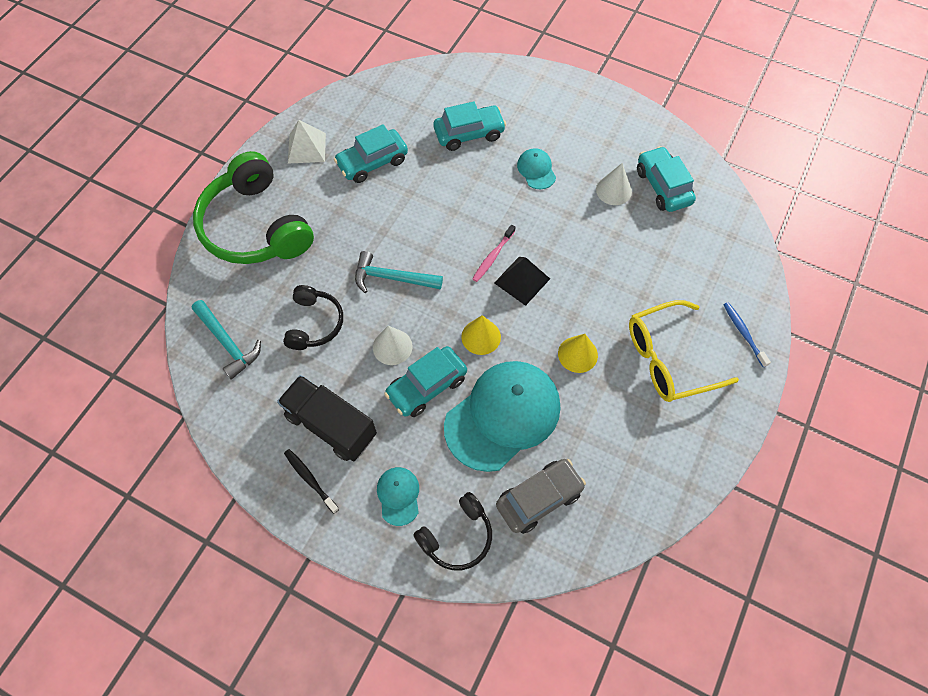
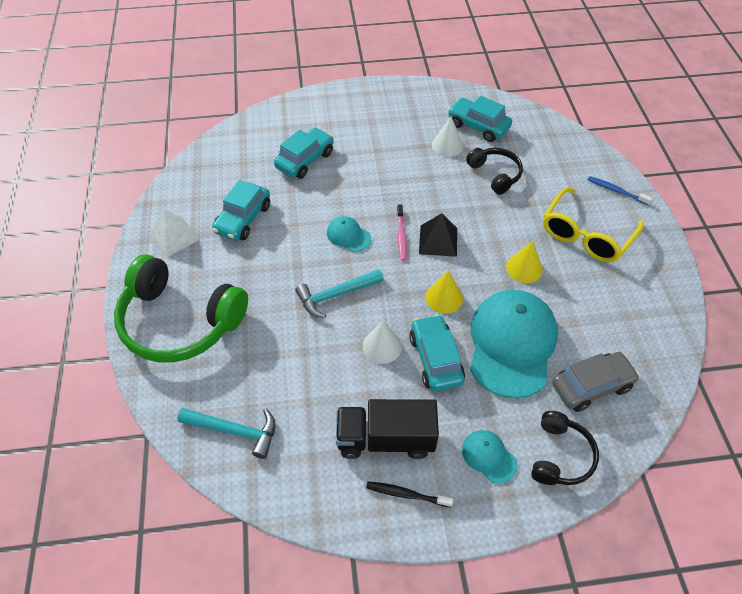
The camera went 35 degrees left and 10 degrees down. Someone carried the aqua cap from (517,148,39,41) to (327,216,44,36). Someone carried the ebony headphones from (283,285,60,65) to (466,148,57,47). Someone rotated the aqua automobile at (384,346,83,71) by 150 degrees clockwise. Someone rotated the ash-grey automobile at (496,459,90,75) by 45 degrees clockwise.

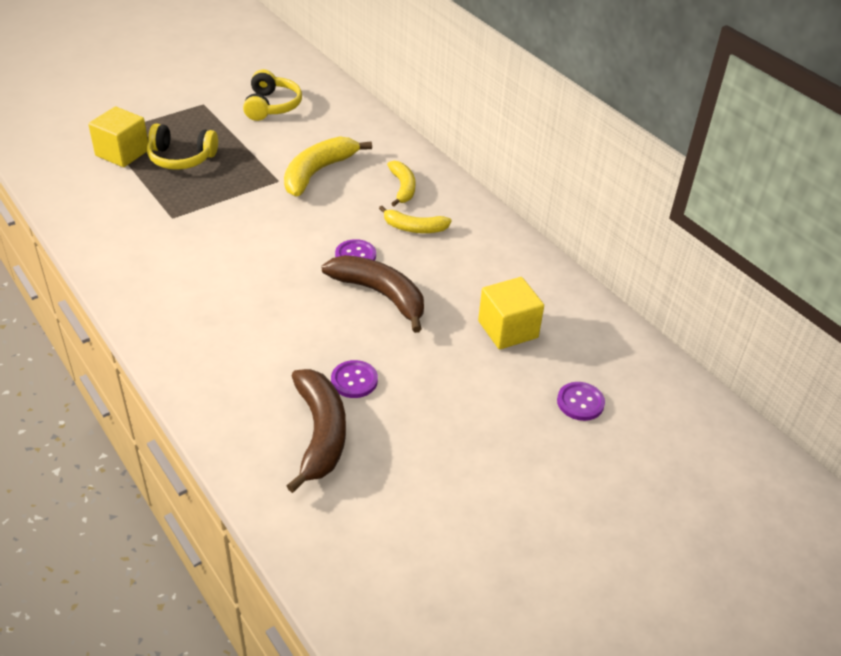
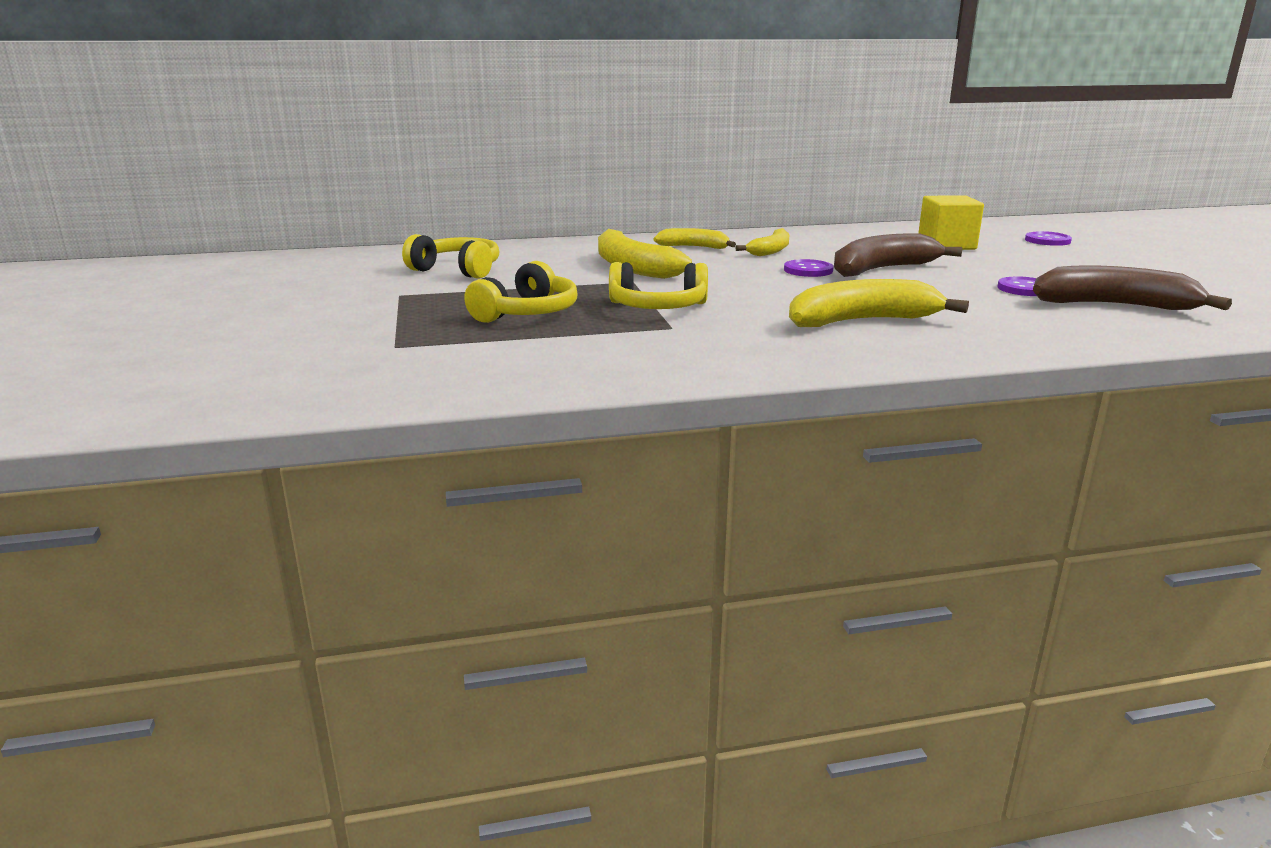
The camera went 65 degrees left and 20 degrees down. Someone took away the yellow cube at (88,107,60,60). Someone put down the yellow headphones at (609,262,99,47). Someone put down the yellow banana at (789,279,180,48).

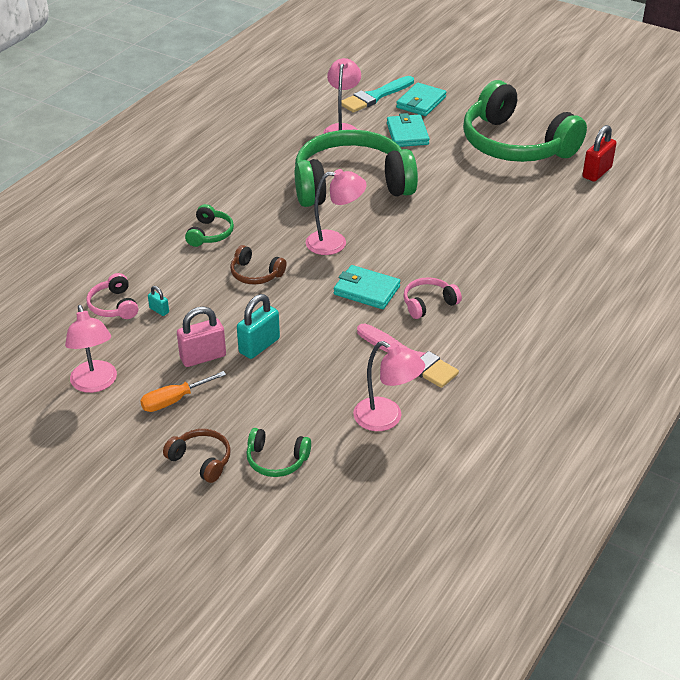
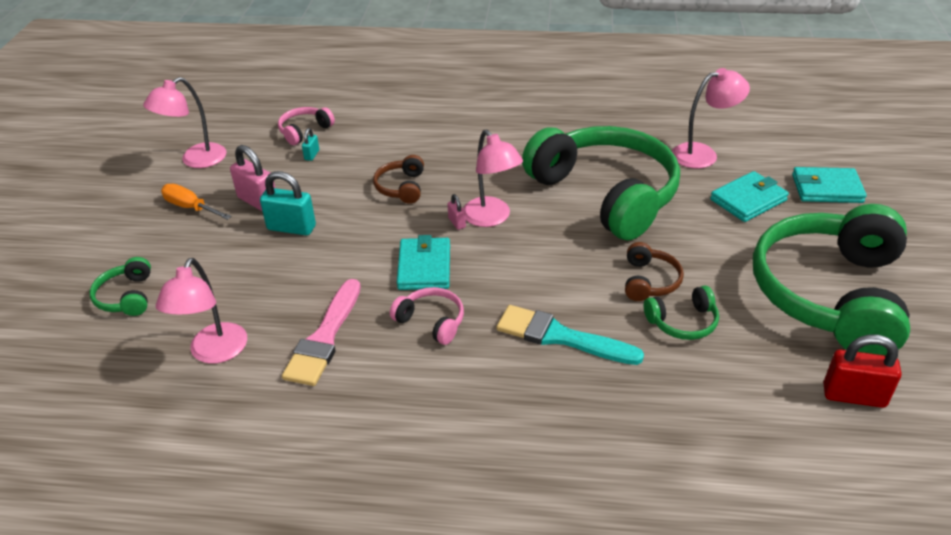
The camera went 65 degrees right and 0 degrees up. Someone carried the aqua paint brush from (342,76,72,37) to (496,305,148,60). Someone carried the leaf-green headphones from (185,204,49,43) to (644,285,75,55). Someone carried the russet headphones from (163,429,68,54) to (625,242,59,59). Someone put down the rosy small lock at (447,194,19,36).

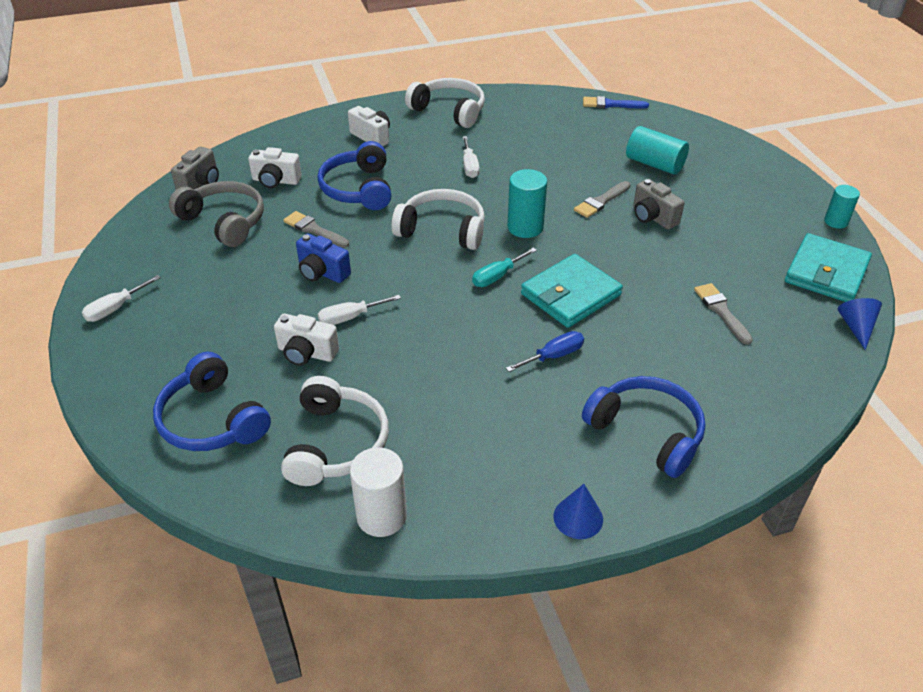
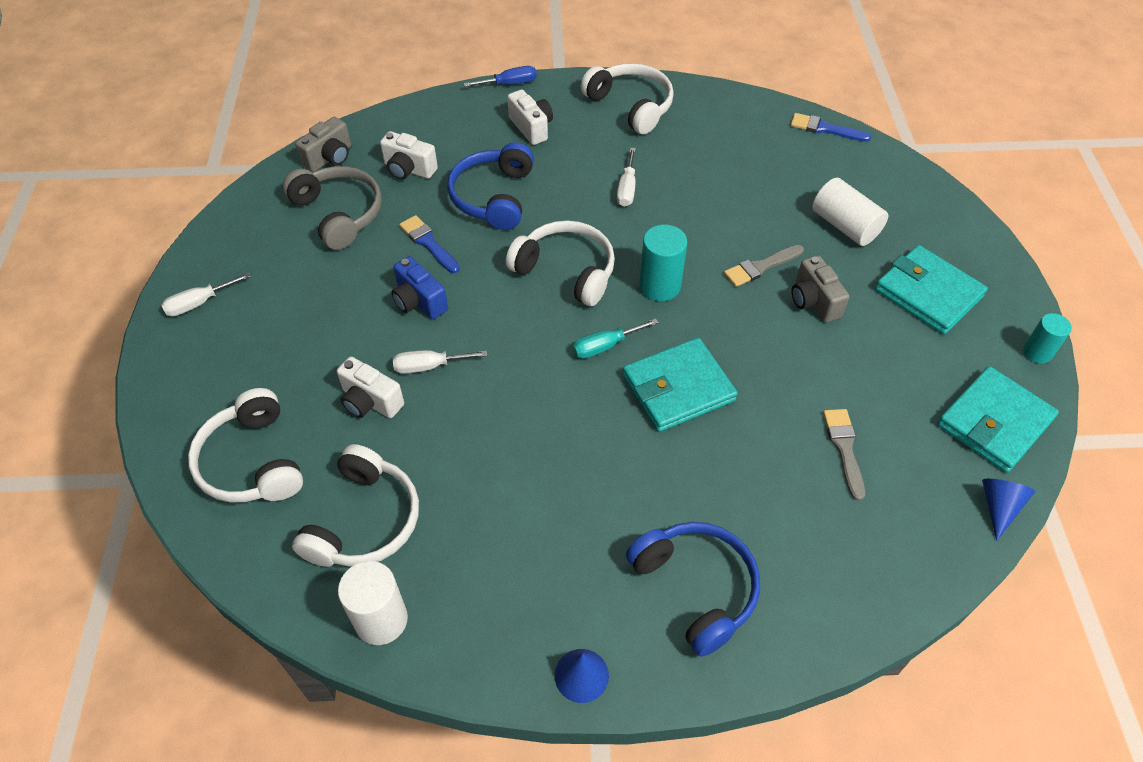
The camera went 15 degrees right and 10 degrees up. Someone repainted the aqua cylinder shape at (626,126,63,49), which became the white cylinder shape at (812,178,76,68). Someone repainted the ash-grey paint brush at (283,211,66,37), which became the blue paint brush at (399,215,61,58). Someone carried the blue flat screwdriver from (506,331,78,41) to (464,66,73,21). Someone repainted the blue headphones at (153,351,118,100), which became the white headphones at (188,388,115,115). Someone put down the aqua card wallet at (875,245,113,89).

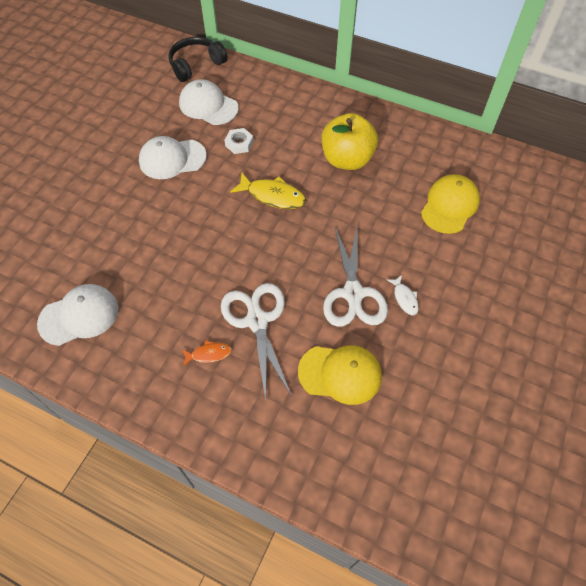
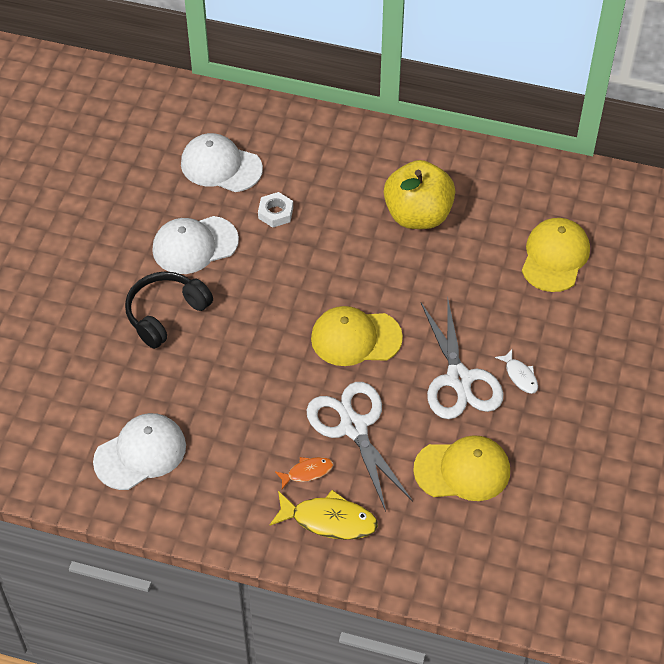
The camera went 10 degrees left and 5 degrees down. Someone carried the ebony headphones from (168,37,60,45) to (125,271,88,78). Someone carried the yellow fish from (230,172,76,37) to (270,490,108,50). Someone put down the yellow cap at (311,306,92,60).

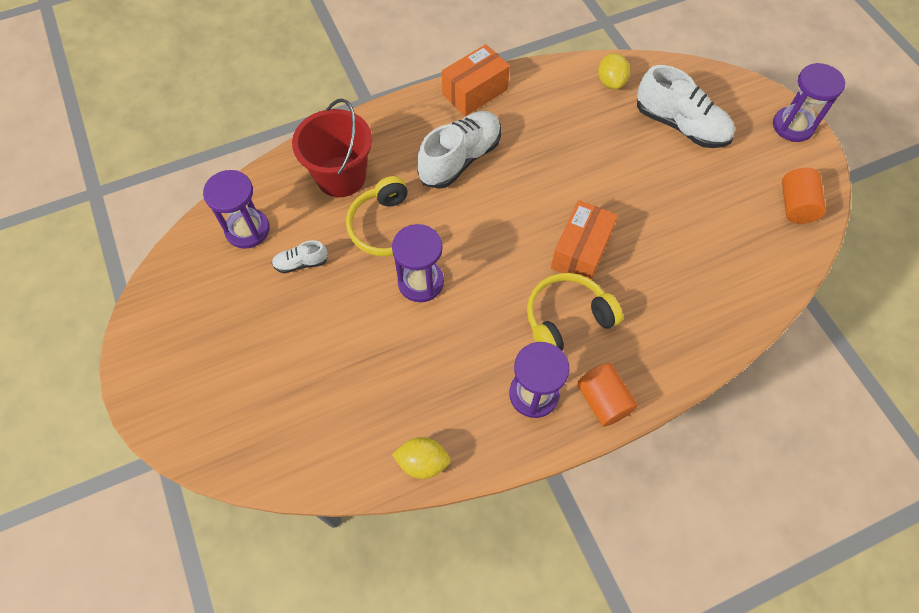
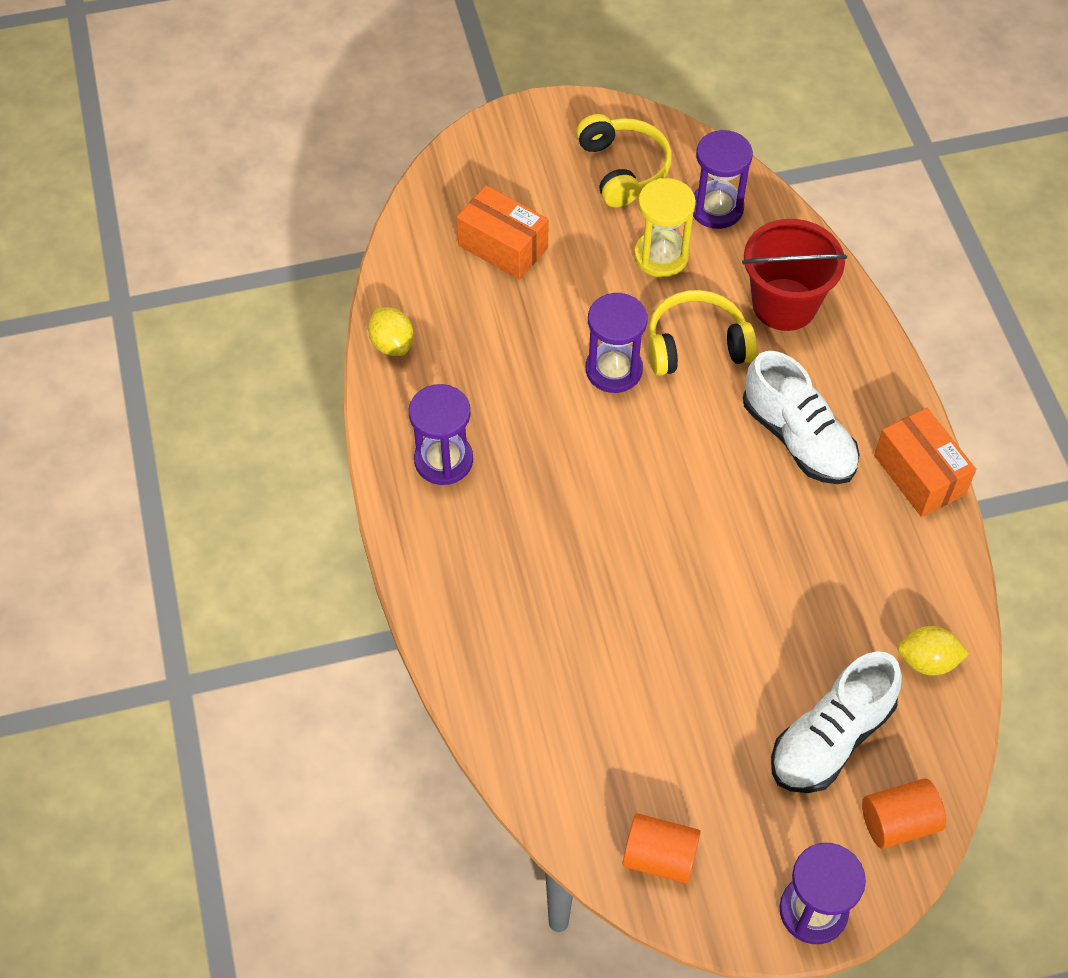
The camera went 100 degrees right and 5 degrees down. Someone carried the bright orange parcel from (551,200,67,80) to (457,185,92,95). Someone swapped the white sneaker at (272,240,56,33) for the yellow hourglass at (634,178,62,99). Someone carried the yellow headphones from (527,273,96,77) to (576,114,96,93). Someone carried the bright orange cylinder shape from (577,363,61,64) to (862,778,84,71). Someone rotated the yellow citrus fruit at (392,437,59,42) by 45 degrees counterclockwise.

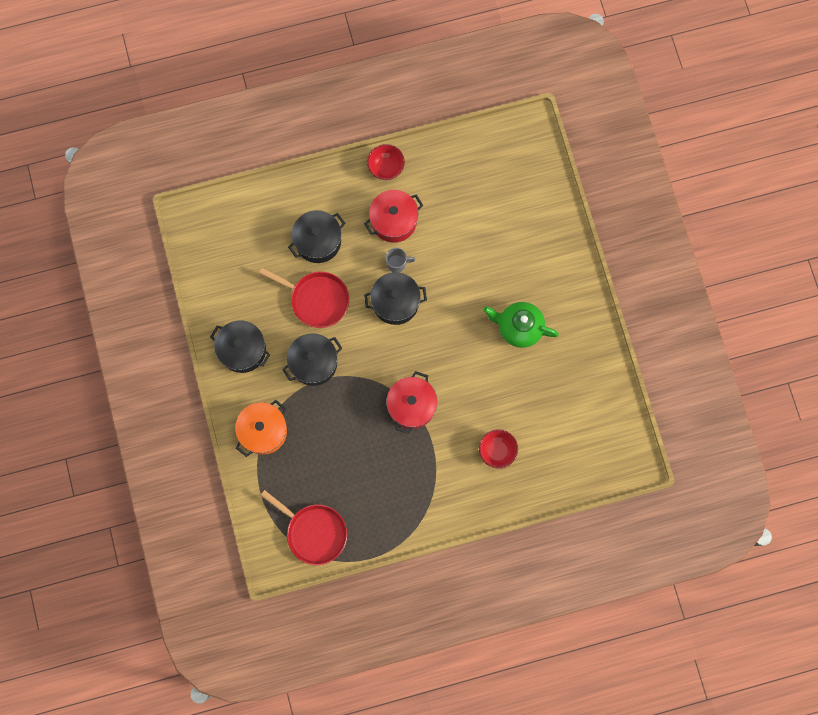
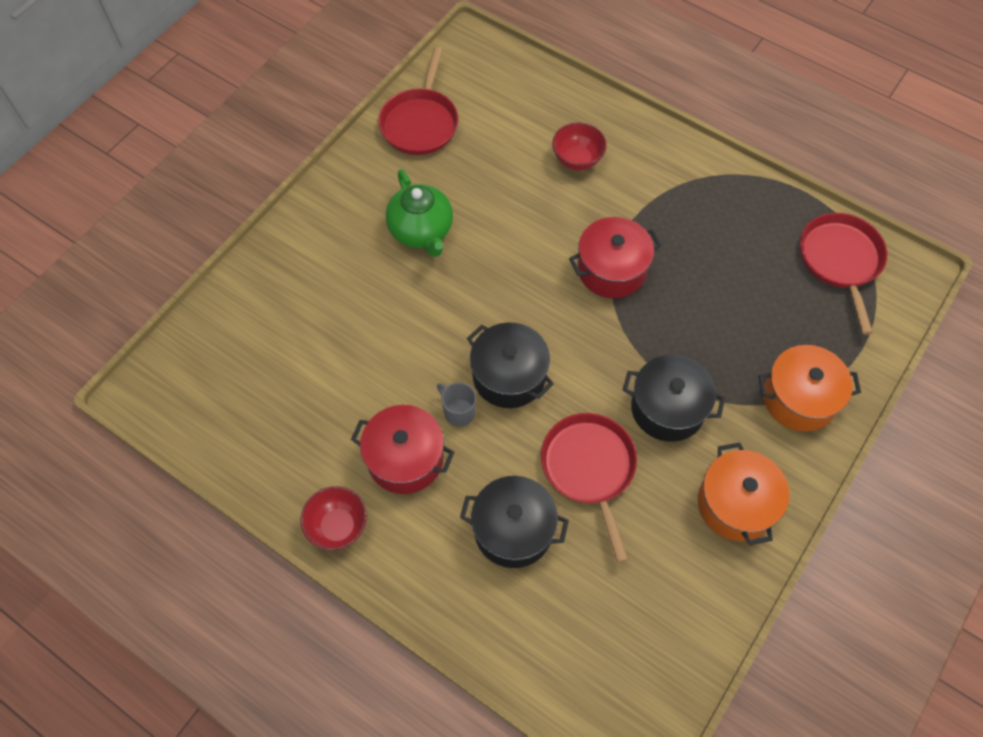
The camera went 130 degrees left and 15 degrees down. Someone repainted the ebony cooking pot at (210,320,60,53), which became the bright orange cooking pot at (698,442,92,103). Someone put down the red skillet at (378,47,81,108).

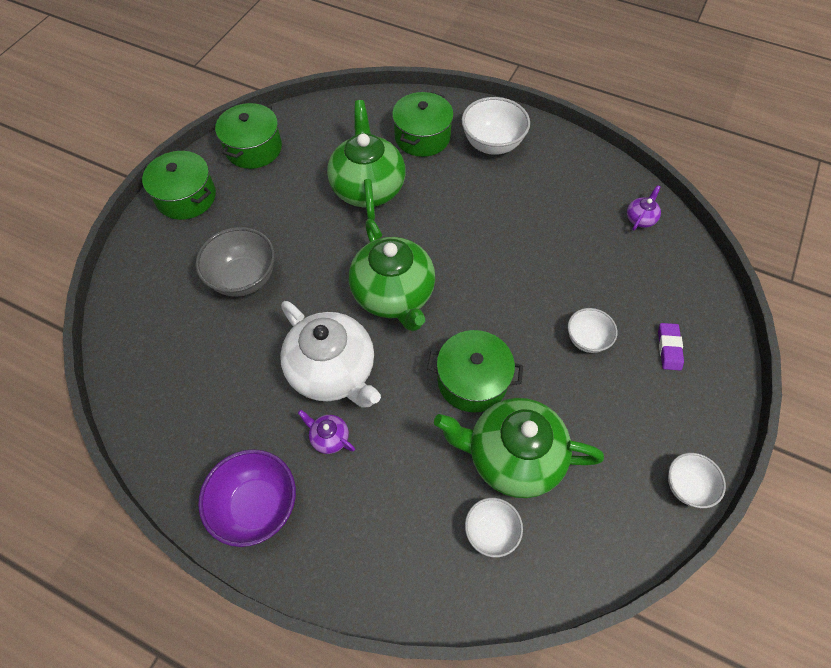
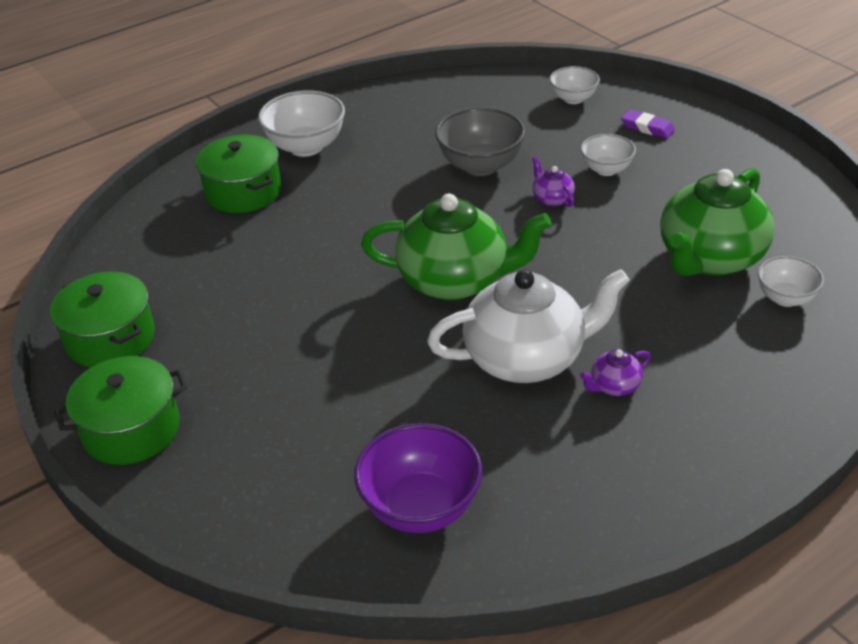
The camera went 60 degrees left and 20 degrees down. Someone took away the leaf-green teapot at (327,100,79,120). Someone carried the violet teapot from (627,185,34,46) to (532,157,43,50). Someone carried the ash-grey bowl from (195,227,80,70) to (435,107,91,69). Someone took away the leaf-green cooking pot at (427,330,96,83). Someone carried the violet bowl from (198,449,98,98) to (354,423,128,110). Someone carried the white bowl from (668,453,58,55) to (550,66,50,38).

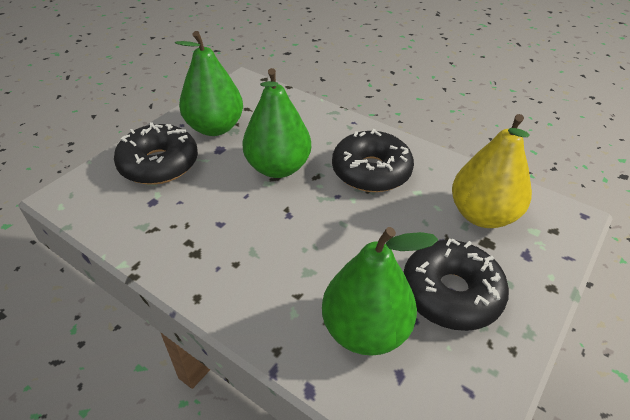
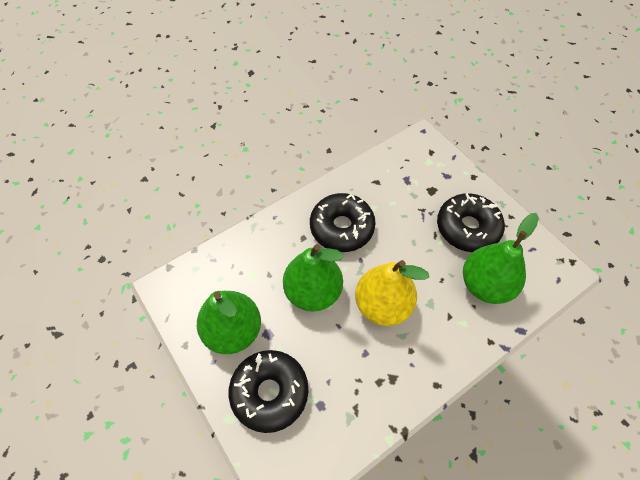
The camera went 70 degrees left and 15 degrees up. Someone carried the yellow pear from (452,114,80,114) to (355,260,74,66).

